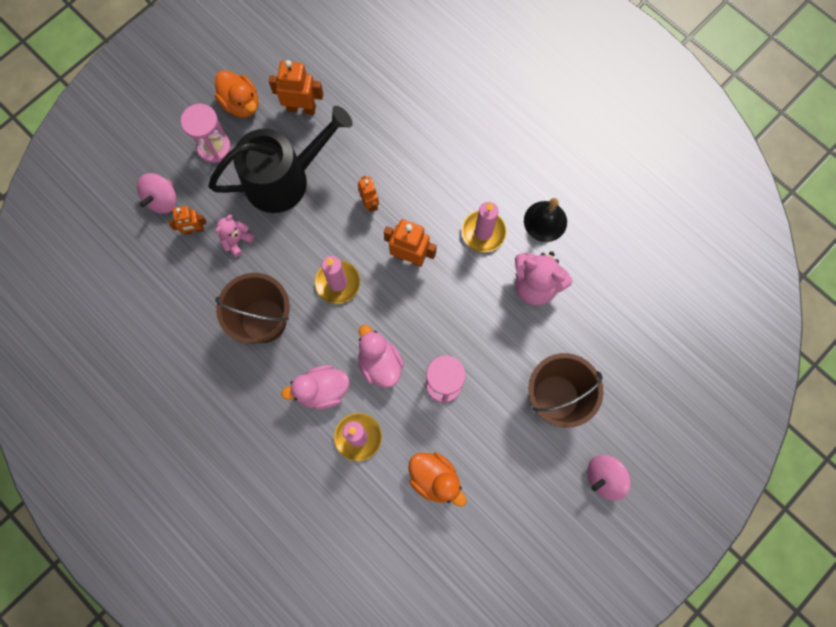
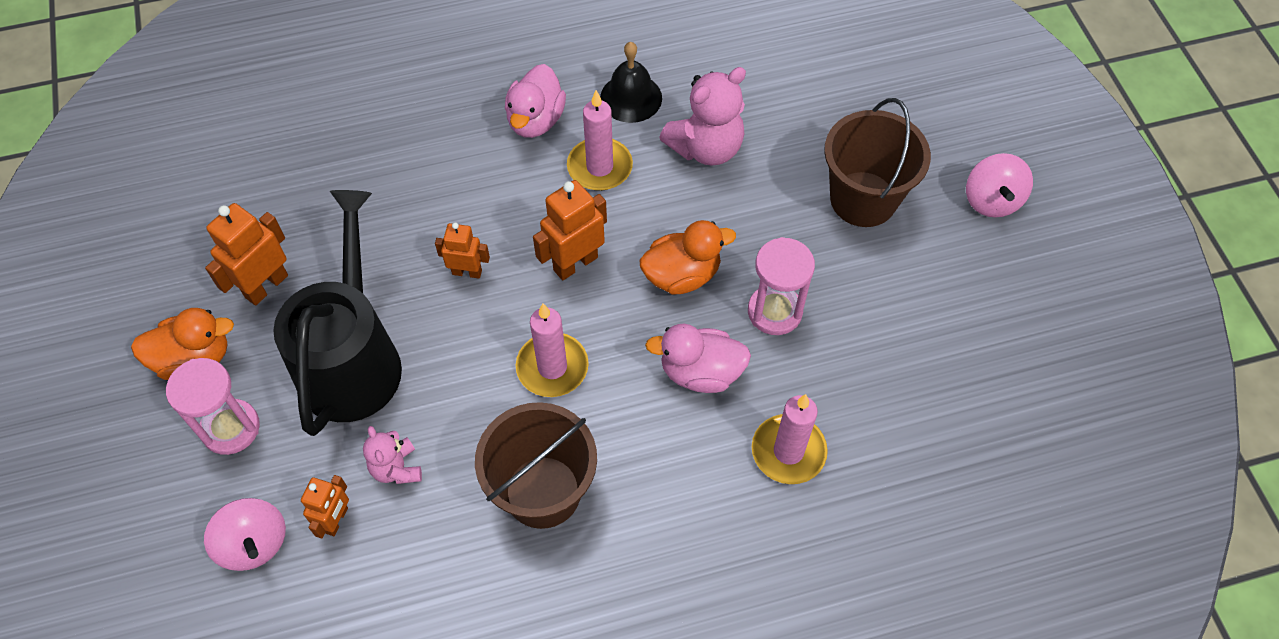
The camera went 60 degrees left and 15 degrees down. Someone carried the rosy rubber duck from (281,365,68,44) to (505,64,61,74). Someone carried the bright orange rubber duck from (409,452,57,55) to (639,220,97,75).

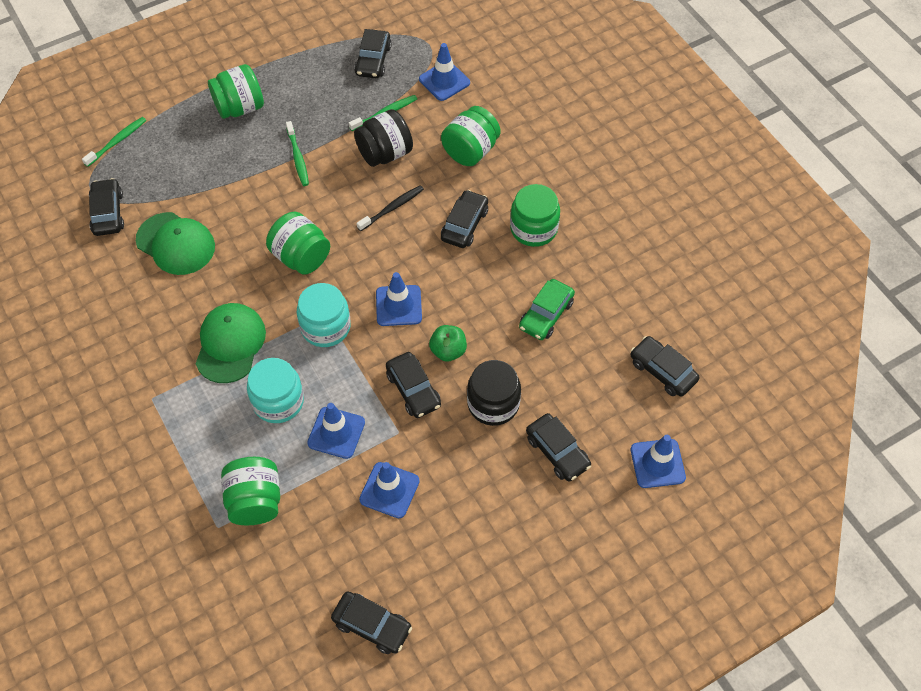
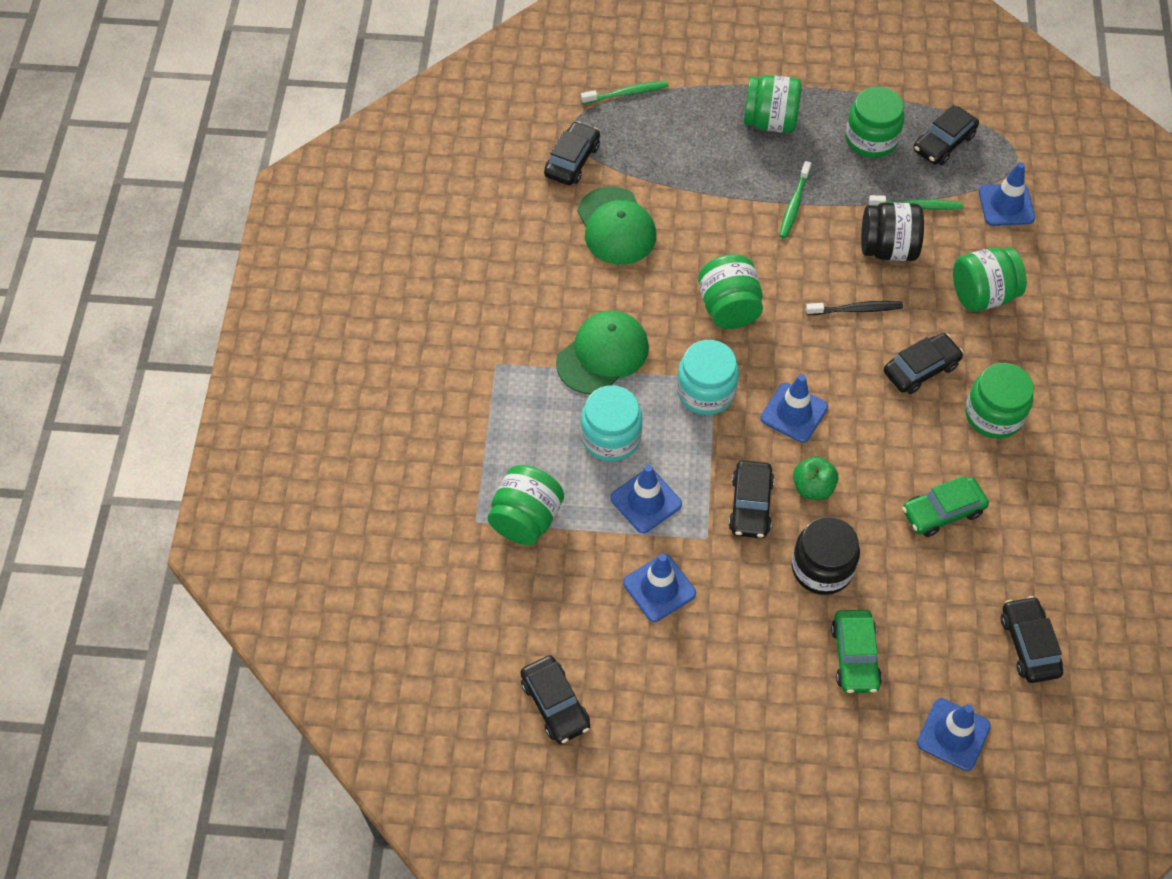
The camera went 35 degrees right and 0 degrees up. Someone repainted the ebony automobile at (526,413,65,69), which became the leaf-green automobile at (831,610,51,83). Someone put down the leaf-green jar at (845,87,59,71).

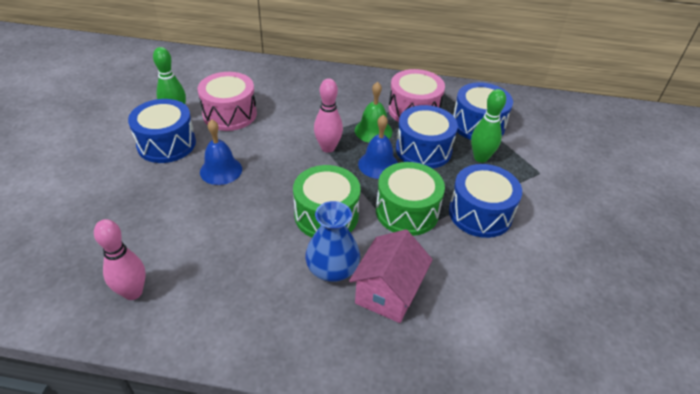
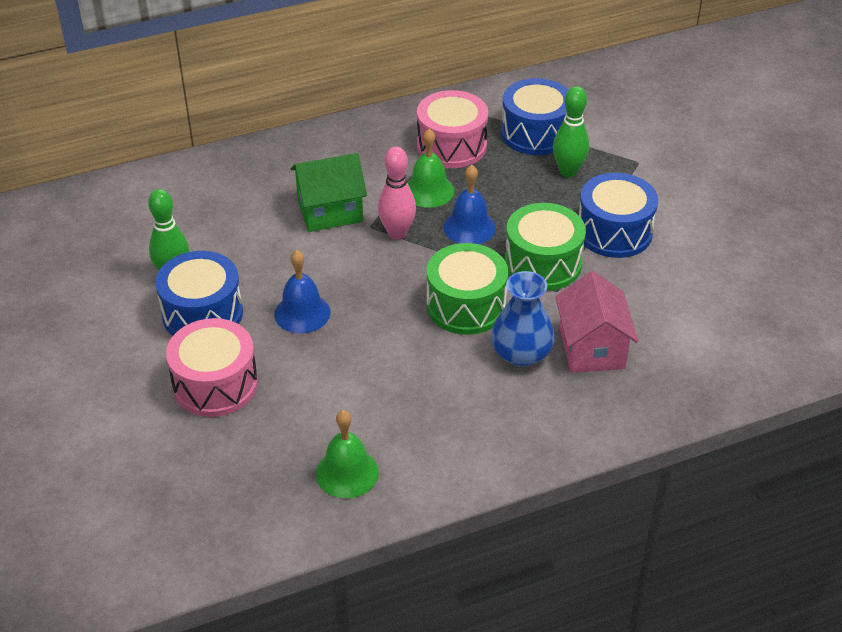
The camera went 30 degrees left and 0 degrees up. Someone carried the rosy snare drum from (197,72,60,59) to (166,318,92,99). Someone took away the blue snare drum at (396,105,62,64). Someone swapped the rosy skittle at (94,219,52,81) for the leaf-green bell at (316,410,63,88). Someone put down the leaf-green house at (291,153,76,79).

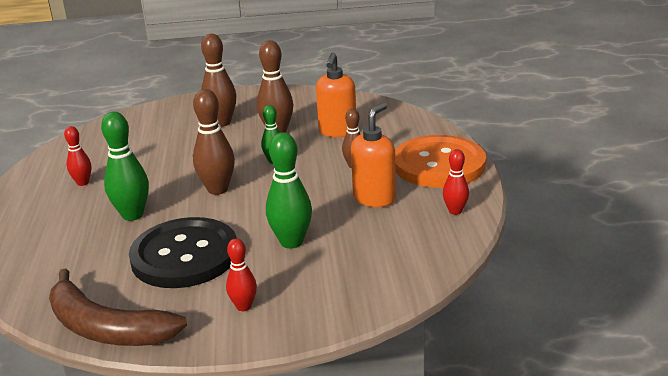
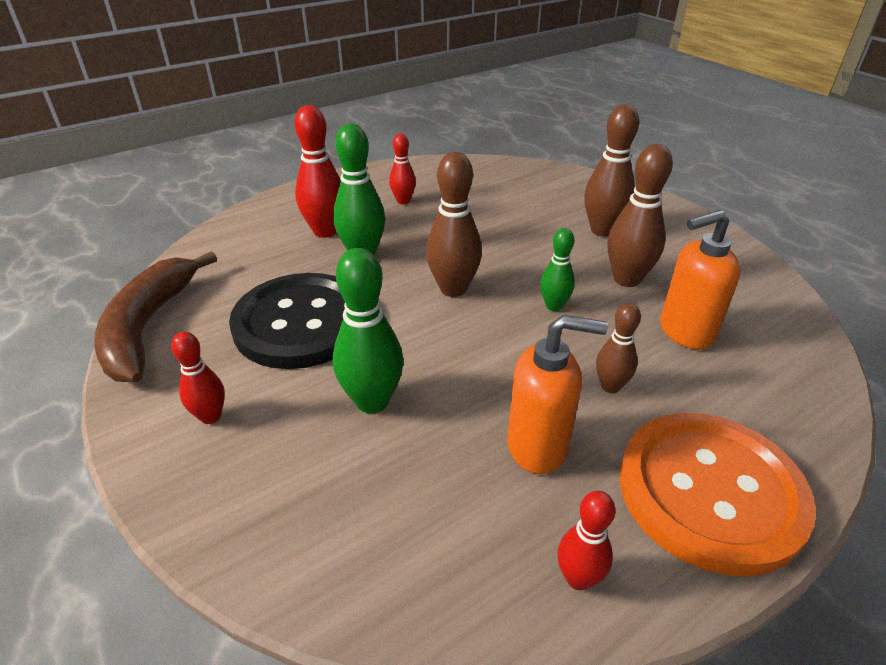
The camera went 60 degrees right and 10 degrees up. Someone put down the red skittle at (294,105,47,133).

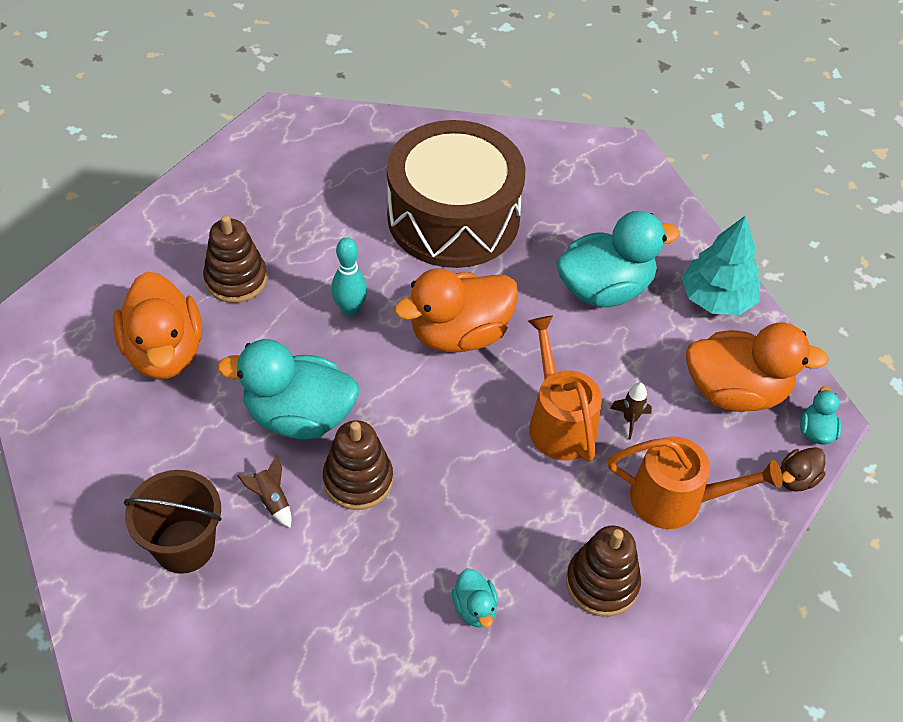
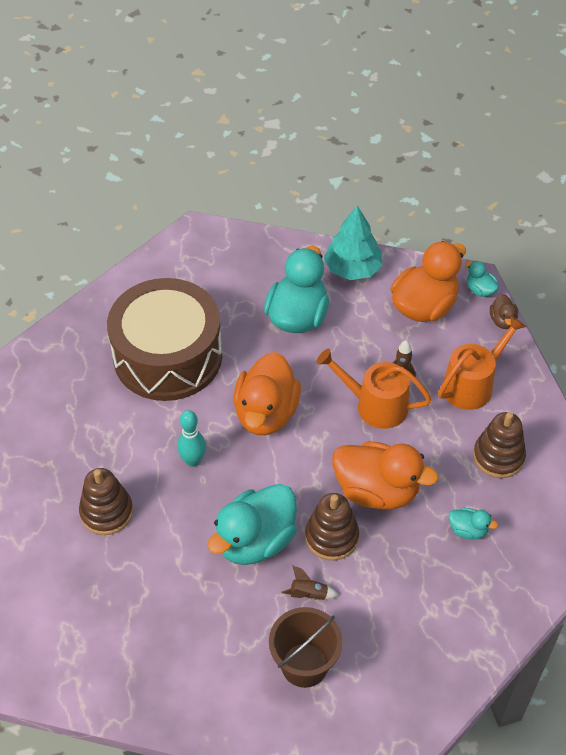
The camera went 50 degrees left and 0 degrees up. Someone carried the bright orange rubber duck from (113,272,89,107) to (332,441,106,68).

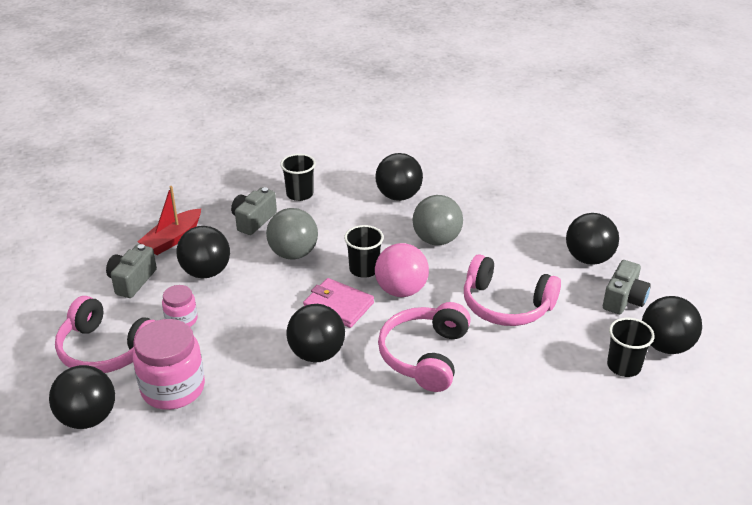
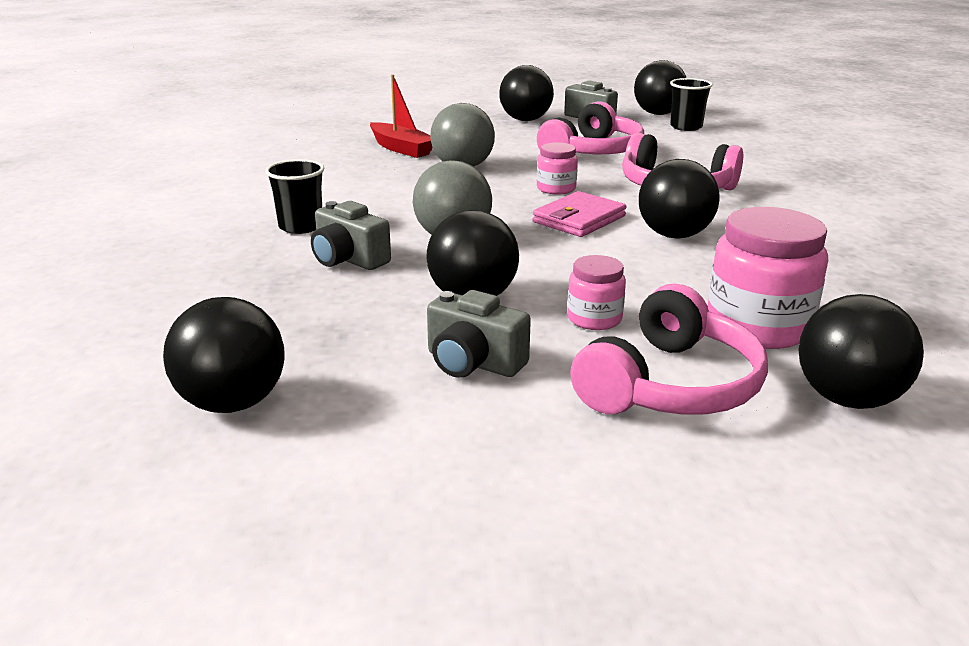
The camera went 80 degrees left and 10 degrees down. Someone carried the ebony ball from (375,153,48,48) to (163,297,121,116). Someone carried the red sailboat from (138,186,63,69) to (370,74,63,84). Someone took away the ebony tumbler at (344,225,40,53). Someone swapped the rosy ball at (375,243,54,54) for the rosy jar at (537,142,41,53).

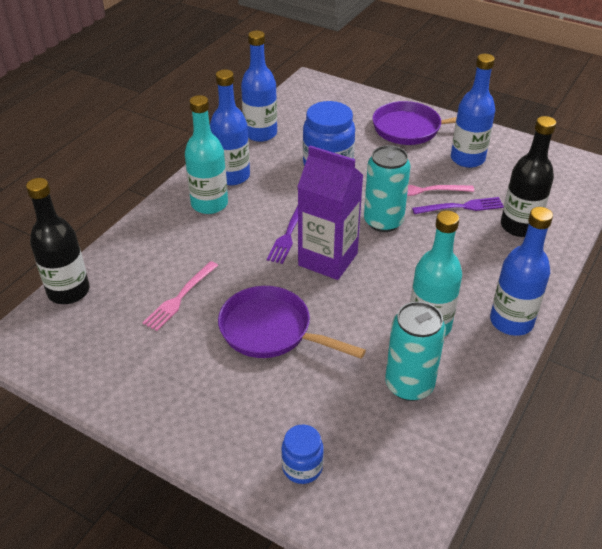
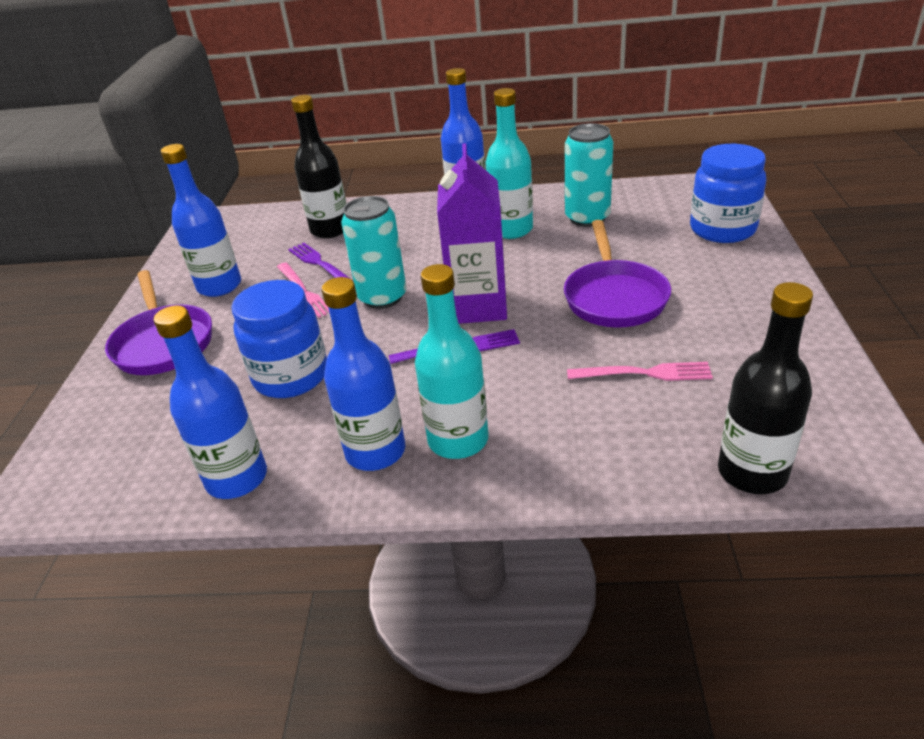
The camera went 115 degrees left and 5 degrees down. Someone scaled the blue jar at (281,424,43,60) by 1.82.

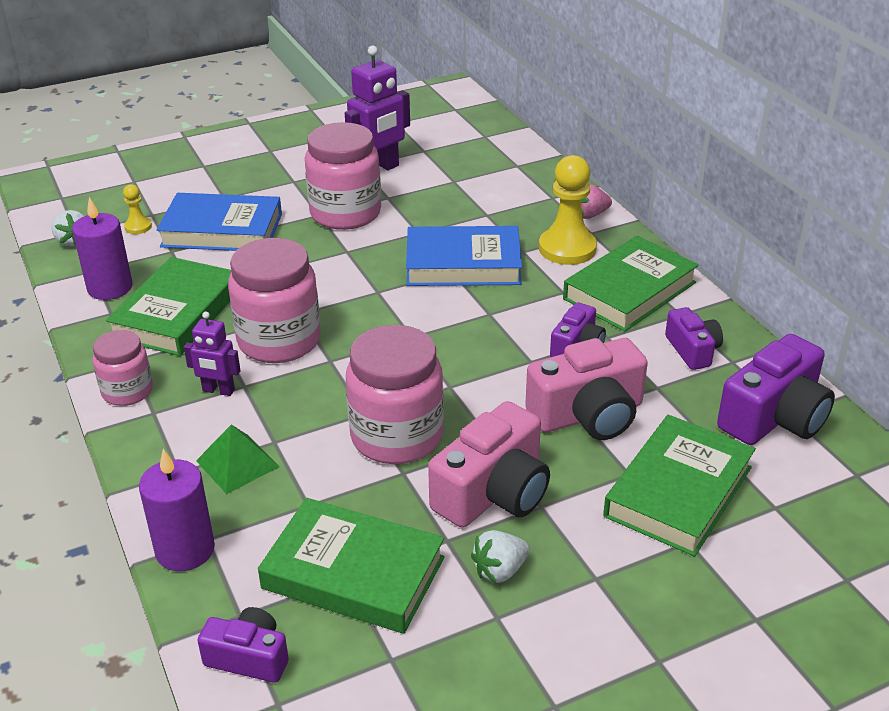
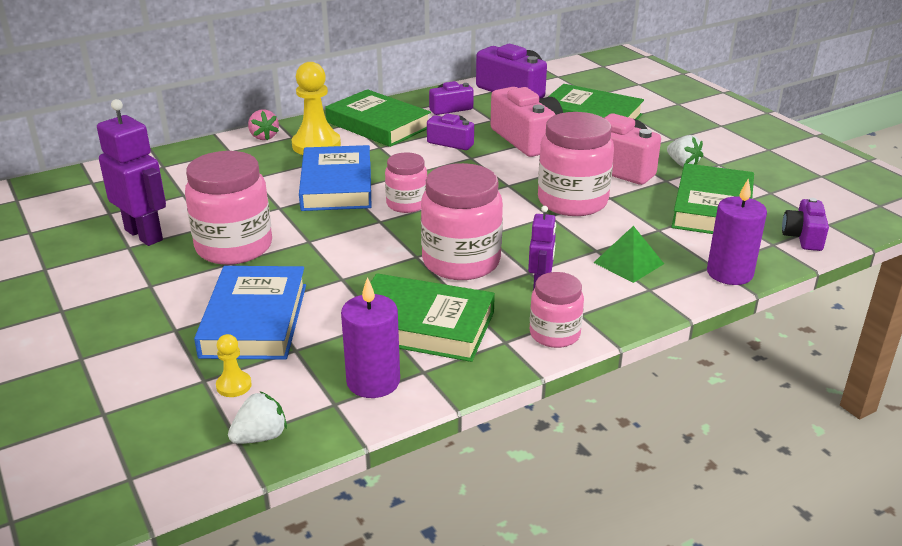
The camera went 95 degrees left and 5 degrees down. Someone put down the rosy jar at (385,152,42,61).

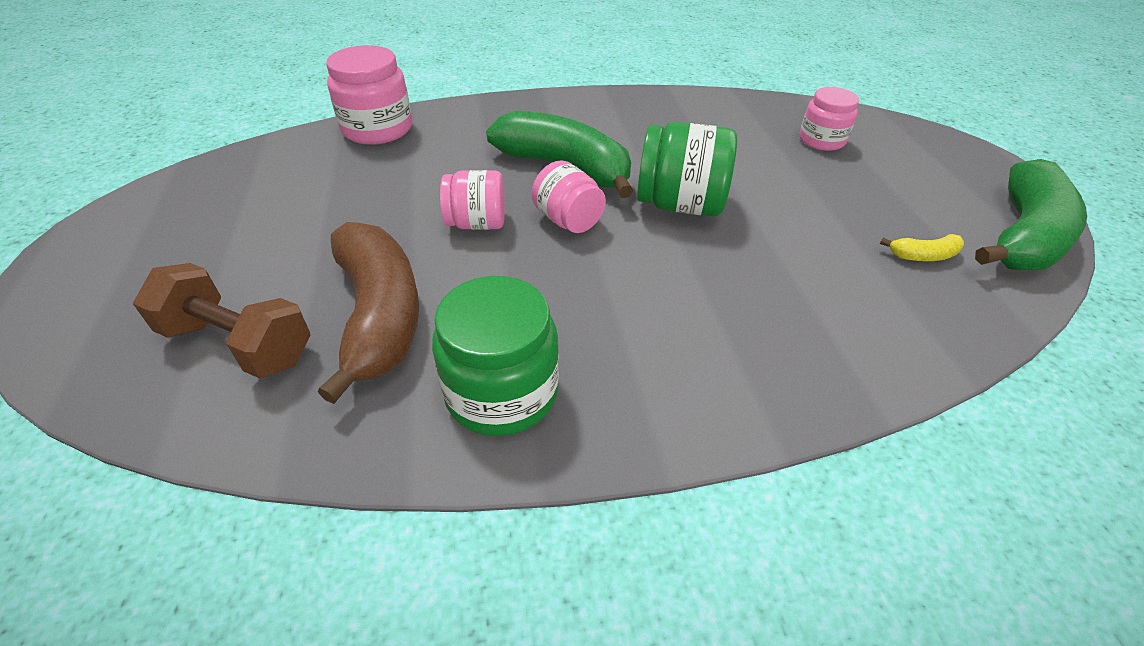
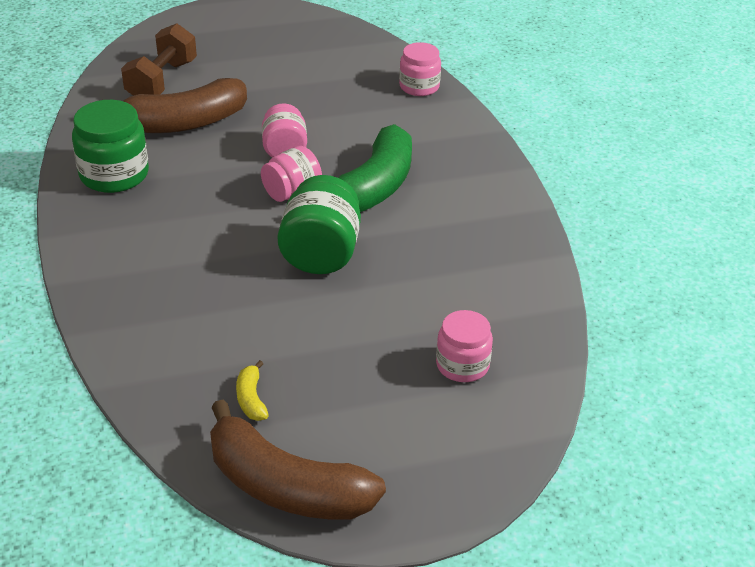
The camera went 85 degrees right and 5 degrees down. Someone scaled the rosy jar at (326,45,86,100) by 0.65. Someone repainted the leaf-green banana at (975,159,112,111), which became the russet banana at (210,400,176,120).

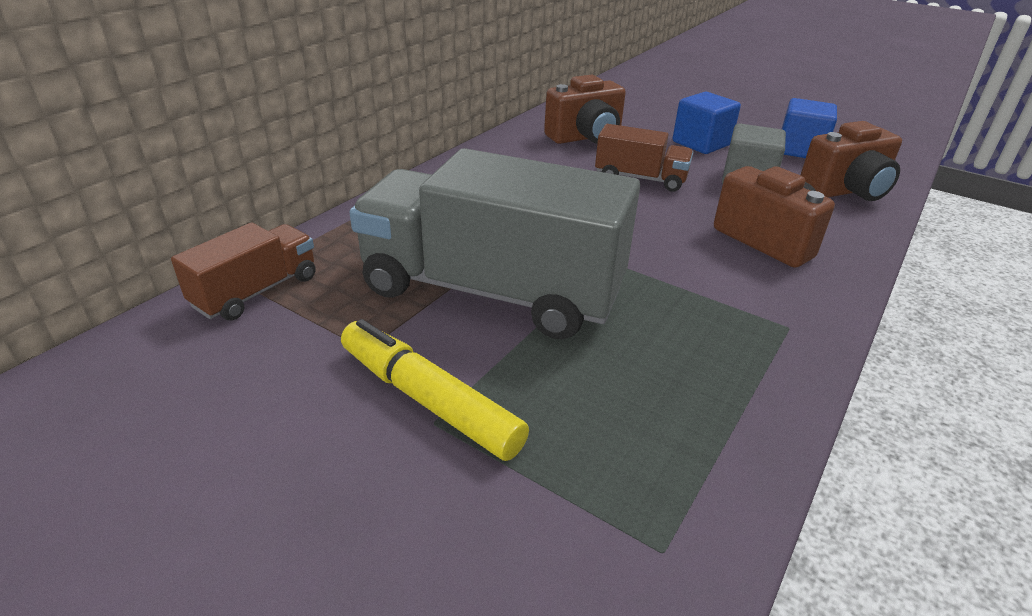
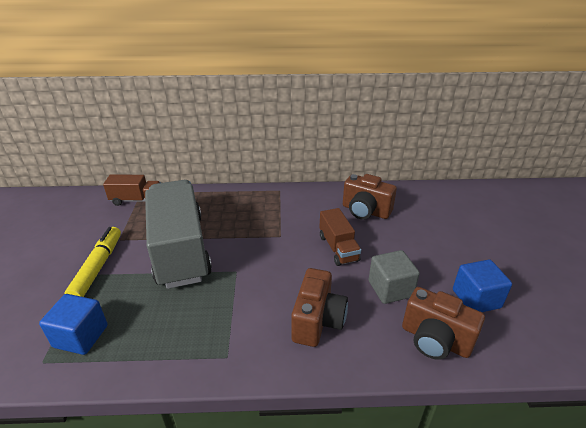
The camera went 55 degrees right and 0 degrees up. Someone carried the blue cube from (673,92,68,62) to (39,294,69,61).

